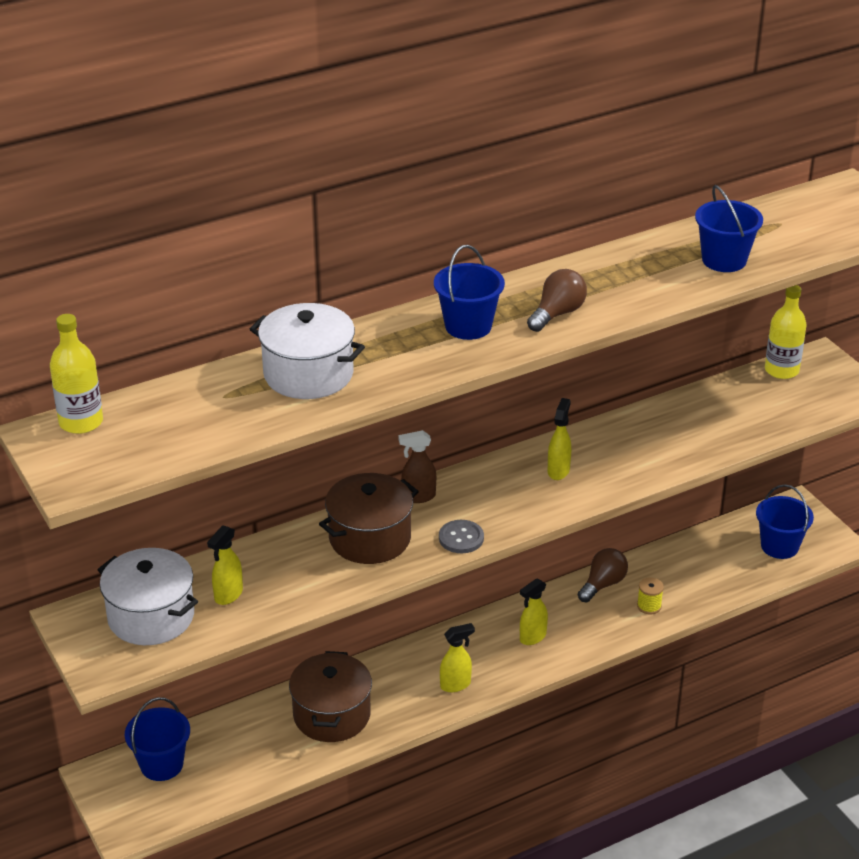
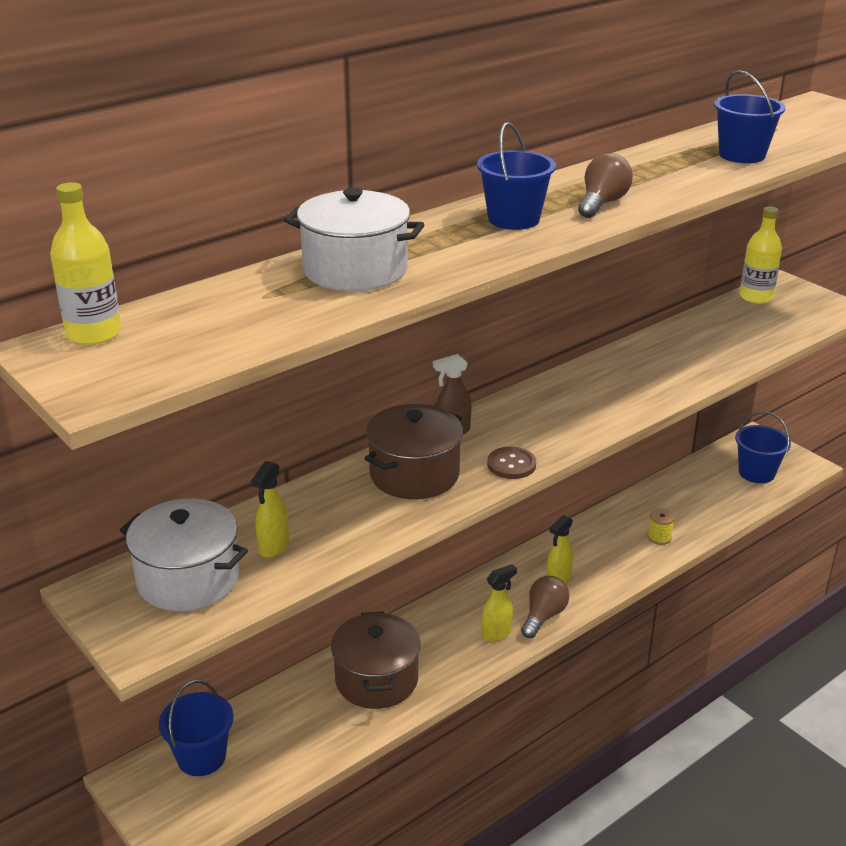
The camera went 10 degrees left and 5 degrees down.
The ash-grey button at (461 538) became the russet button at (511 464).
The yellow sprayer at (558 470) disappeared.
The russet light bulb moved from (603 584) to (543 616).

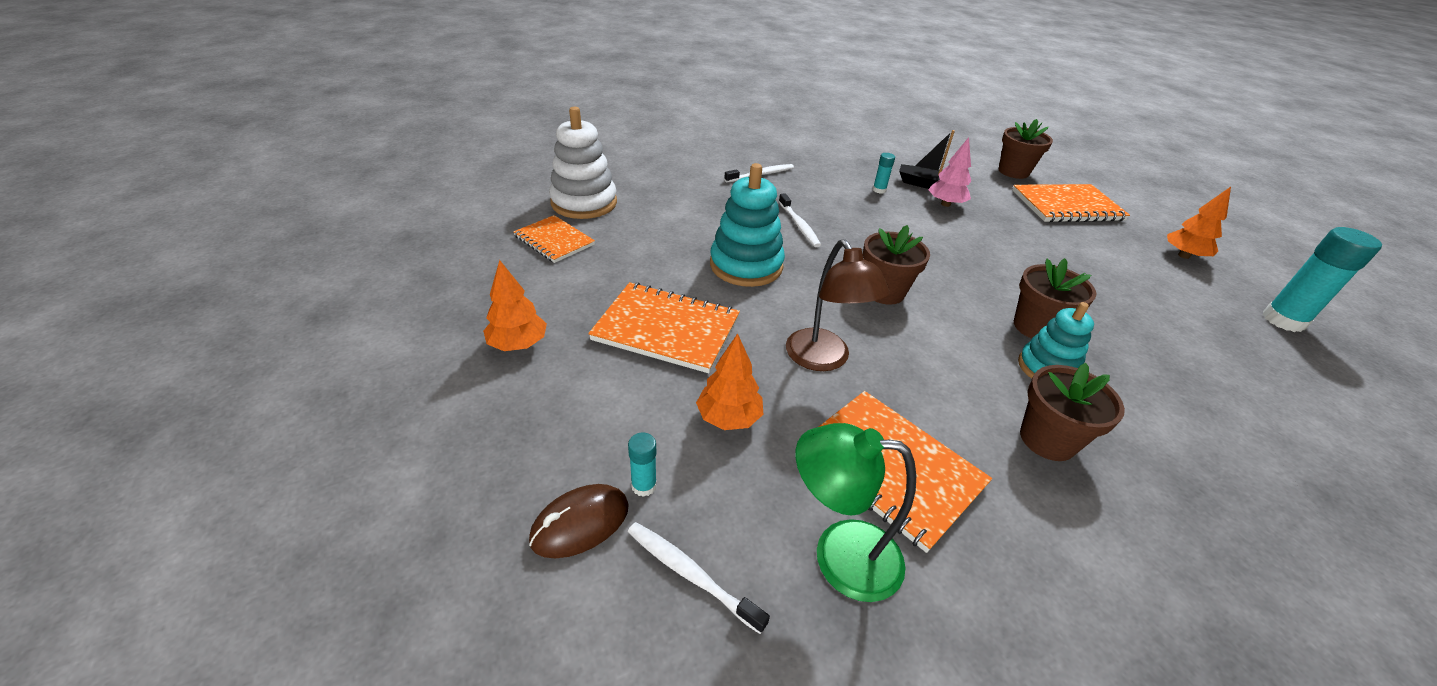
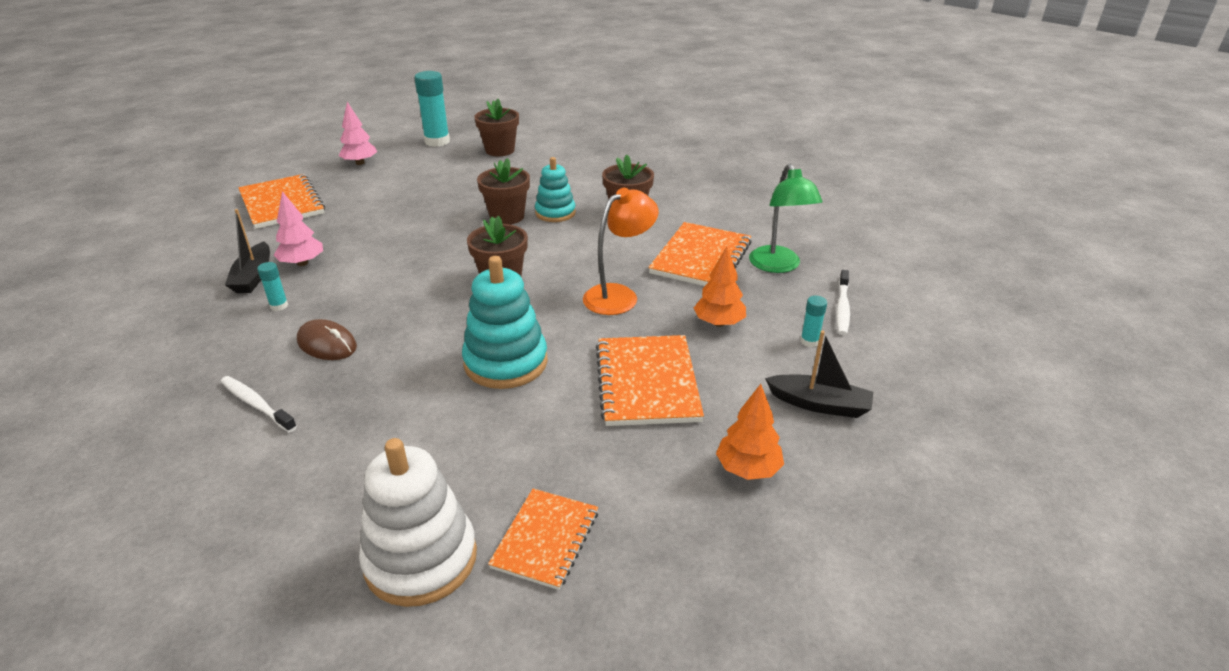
The camera went 110 degrees left and 5 degrees down.
The russet mouse moved from (580 523) to (327 344).
The pure white toothbrush at (799 225) disappeared.
The russet lamp at (823 359) became the bright orange lamp at (619 295).
The russet potted plant moved from (1013 171) to (500 150).
The bright orange toy tree at (1183 255) became the rose-pink toy tree at (360 163).
The black toy boat at (819 404) appeared.

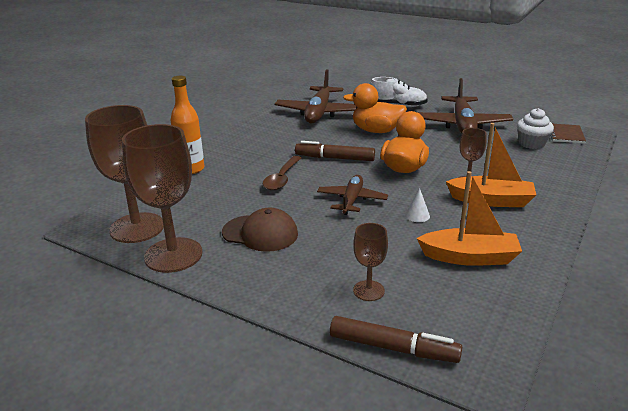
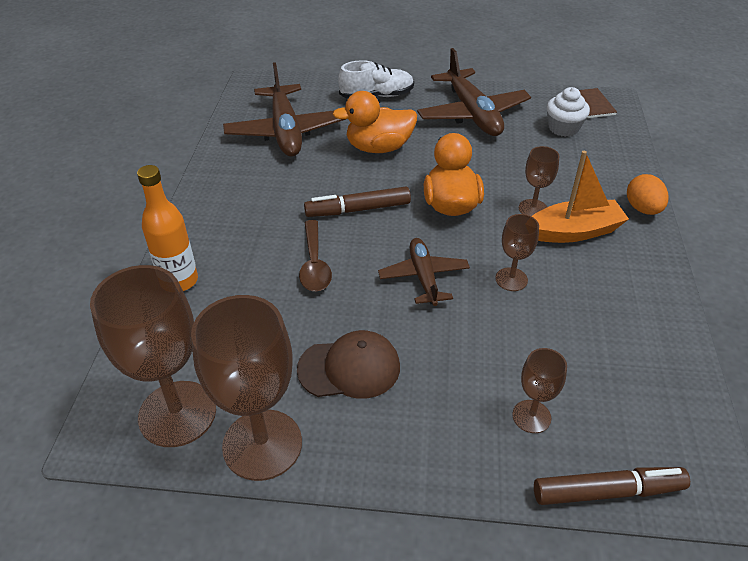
The camera went 25 degrees left and 15 degrees up.
The pure white solid cone at (417 215) was replaced by the russet wine glass at (511 279).
The bright orange toy boat at (469 257) disappeared.
The bright orange toy egg at (642 209) appeared.

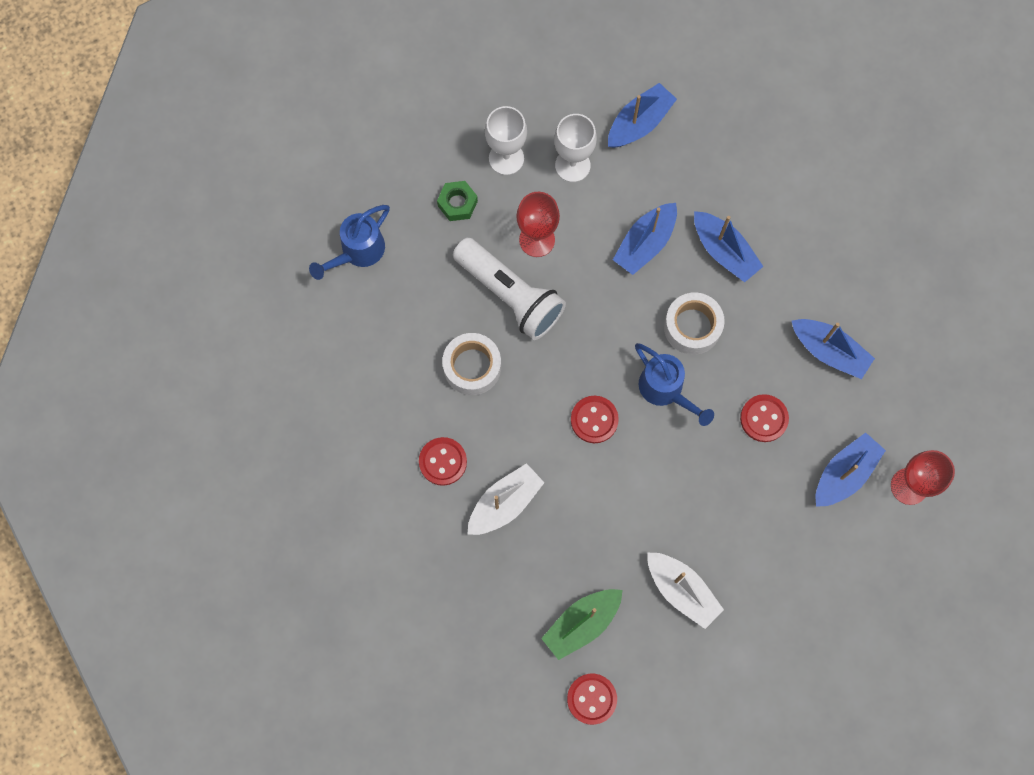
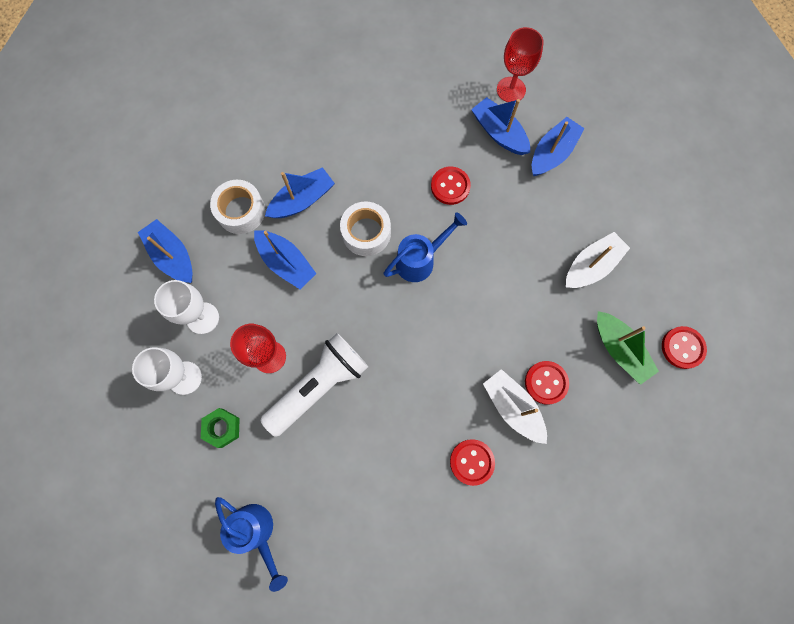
The camera went 85 degrees left and 0 degrees up.
The pure white roll of tape moved from (472 367) to (241 211).
The red button moved from (594 420) to (546 382).
The cobalt toy boat moved from (829 351) to (552 153).

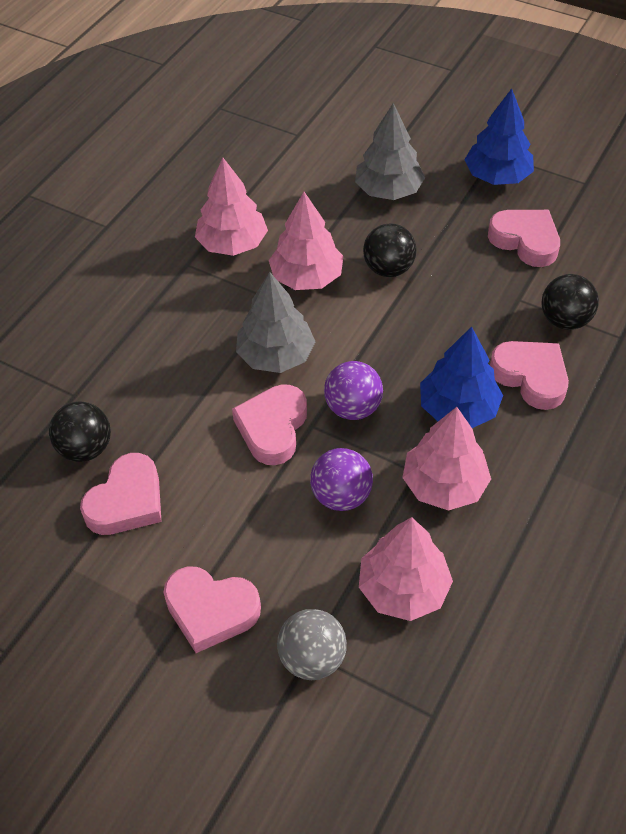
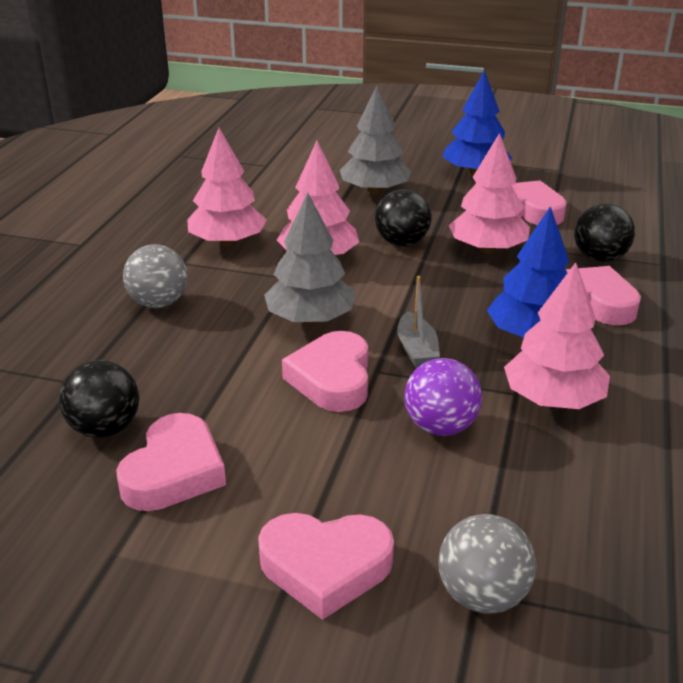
The camera went 15 degrees left and 20 degrees down.
The violet ball at (353 408) was replaced by the ash-grey toy boat at (416 350).
The rose-pink toy tree moved from (403 588) to (487 249).
The ash-grey ball at (159 303) appeared.

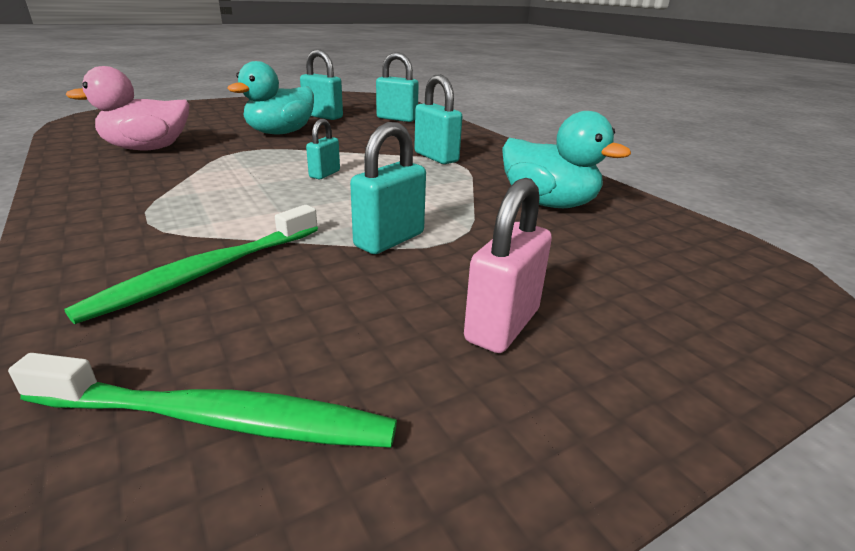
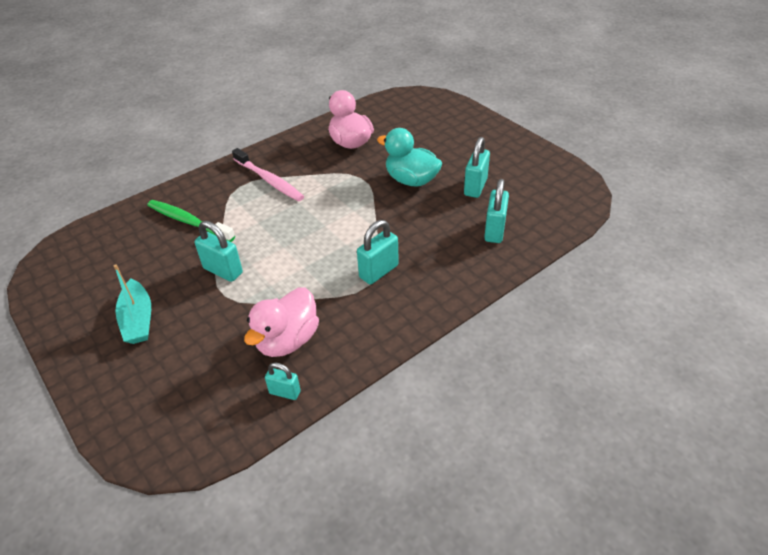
The camera went 85 degrees right and 15 degrees up.
The leaf-green toothbrush at (217 419) disappeared.
The turquoise padlock moved from (324 174) to (285 392).
The rose-pink padlock at (502 325) was replaced by the turquoise toy boat at (138 320).
The turquoise toy duck at (548 204) became the rose-pink toy duck at (287 340).
The rose-pink toothbrush at (269 180) appeared.

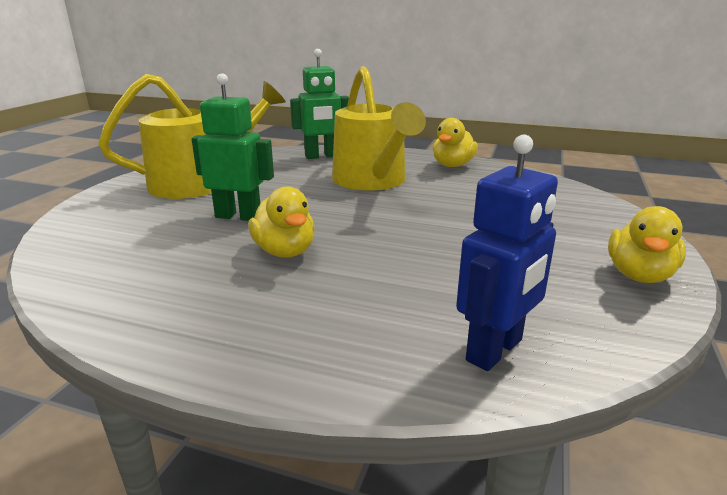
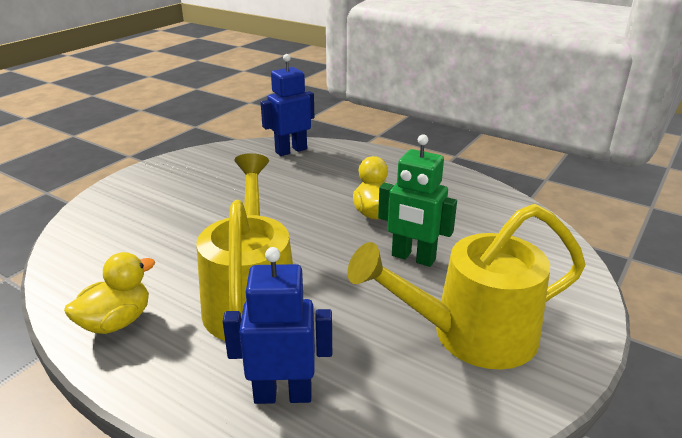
The camera went 165 degrees left and 5 degrees up.
The leaf-green robot figure at (321 156) became the cobalt robot figure at (283 394).
The yellow toy duck at (639 275) disappeared.

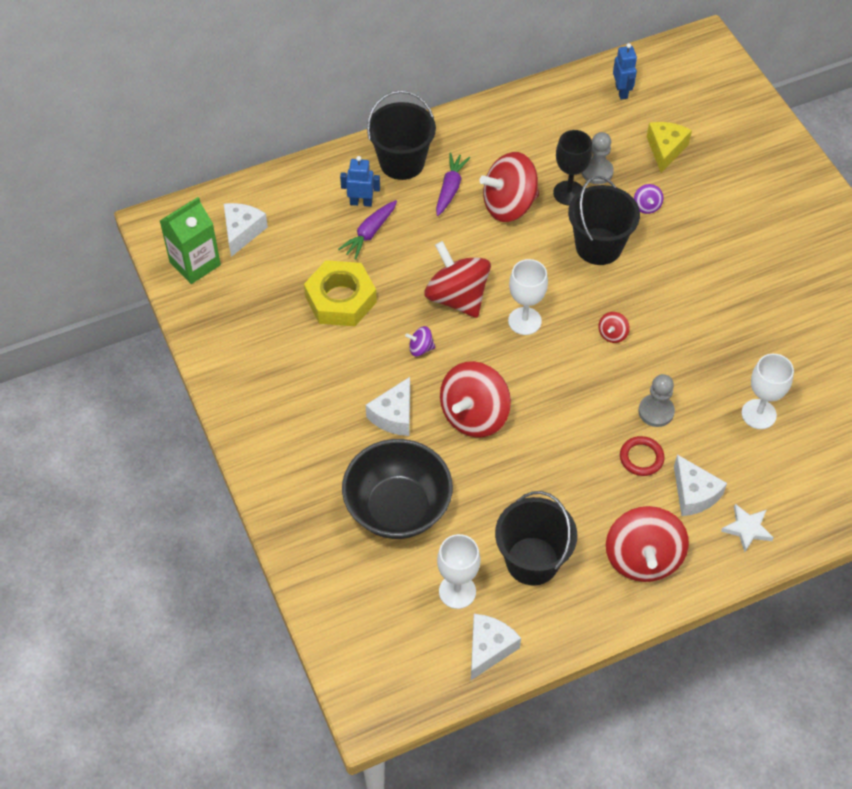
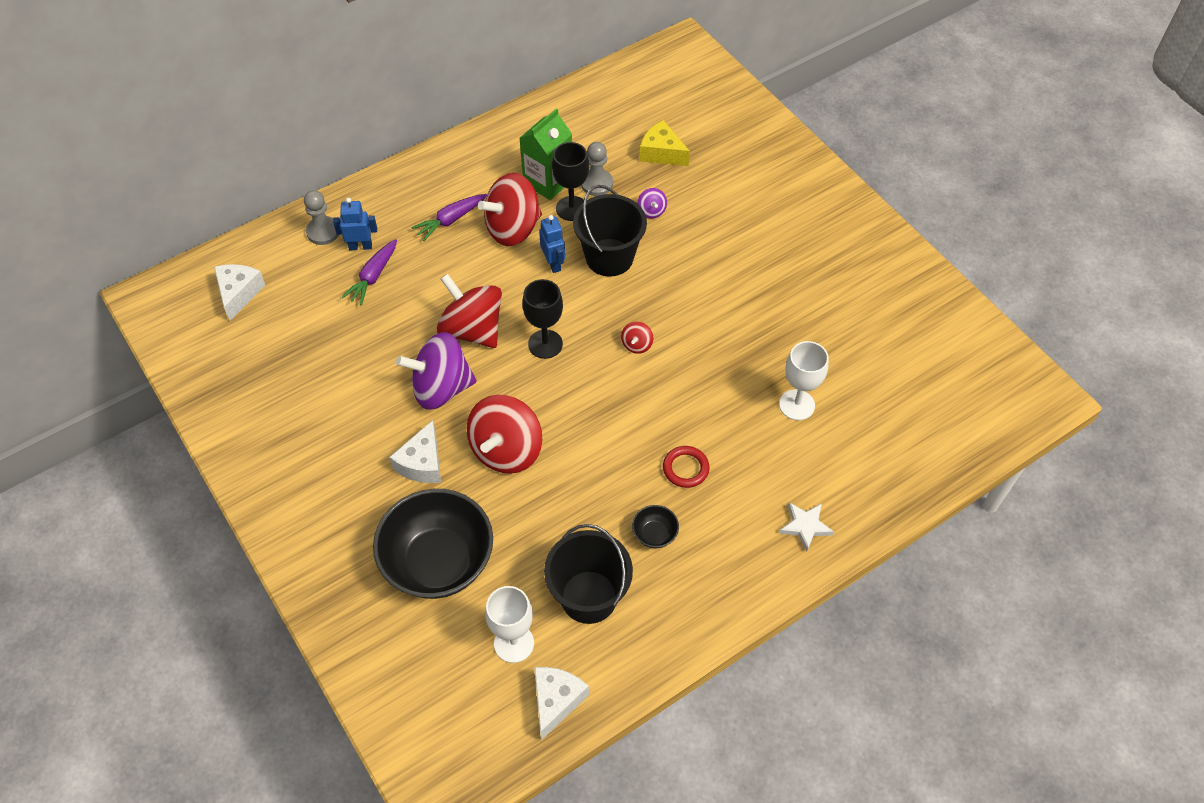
The camera went 10 degrees left and 0 degrees up.
The leaf-green juice carton moved from (195 263) to (548 181).
The yellow hex nut at (340 299) disappeared.
The black sand bucket at (402 162) disappeared.
The violet whirligig at (420 348) changed to 2.33 times the size.
The violet toy carrot at (450 189) turned 135 degrees counterclockwise.
The pure white wine glass at (524 321) became the black wine glass at (545 344).
The red whirligig at (642 558) disappeared.
The cobalt robot figure moved from (621 91) to (553 263).
The ash-grey chess pawn moved from (656 411) to (323 232).
The yellow cheese wedge at (665 149) turned 60 degrees counterclockwise.
The pure white cheese wedge at (694 494) disappeared.
The black bowl at (654 534) appeared.

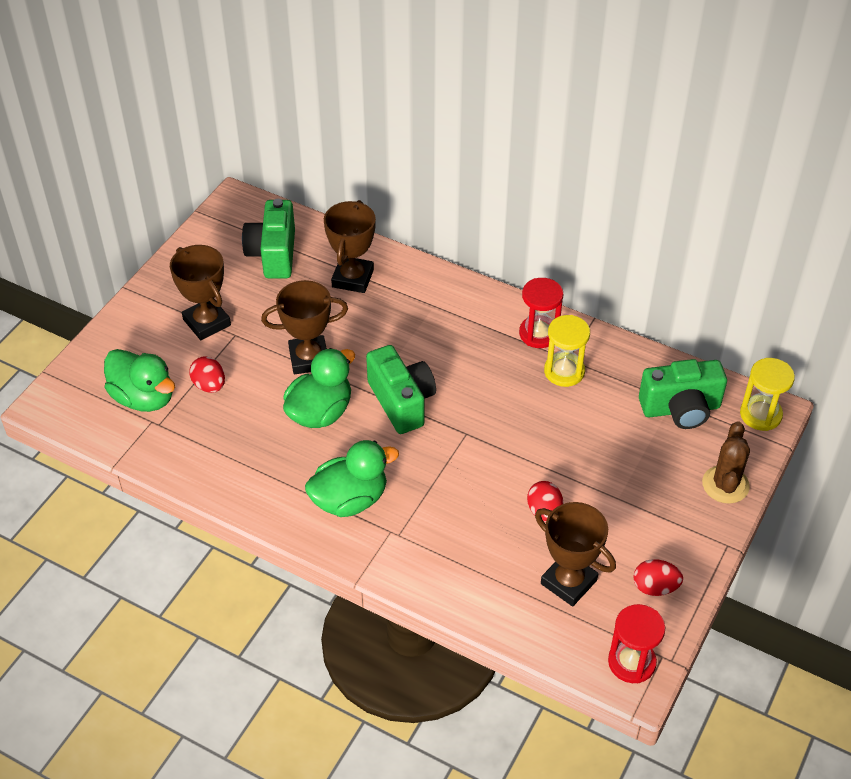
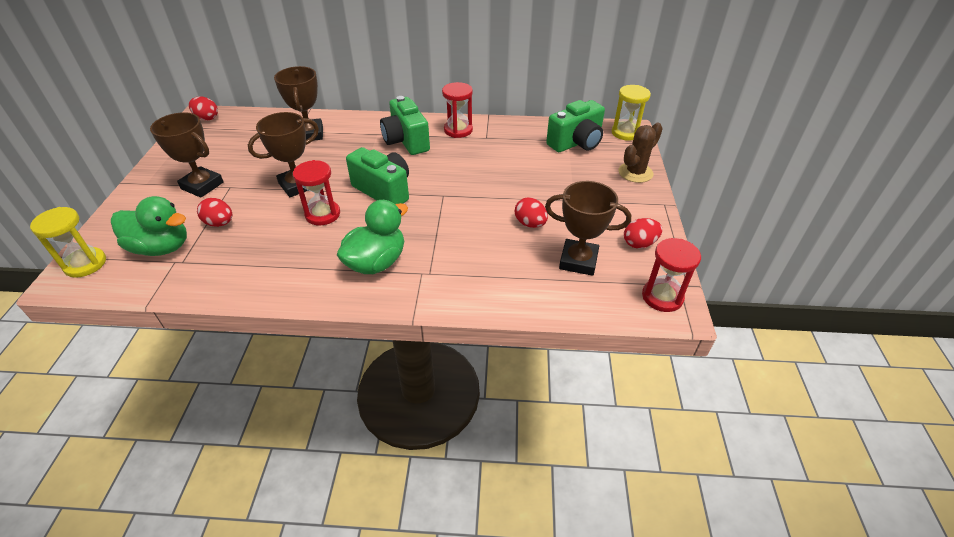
The camera went 25 degrees left and 5 degrees down.
The leaf-green camera moved from (273 254) to (406 141).
The leaf-green toy duck at (320 412) was replaced by the red hourglass at (322 214).
The yellow hourglass moved from (564 371) to (85 264).
The russet prickly plant at (725 485) turned 60 degrees clockwise.
The red toy egg at (207 118) appeared.

